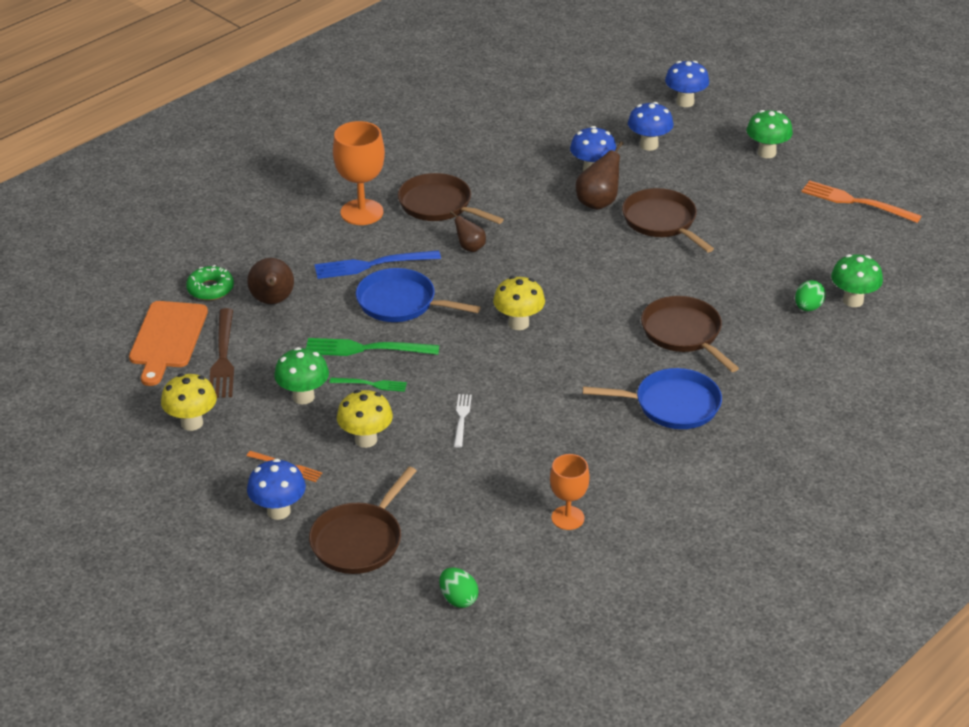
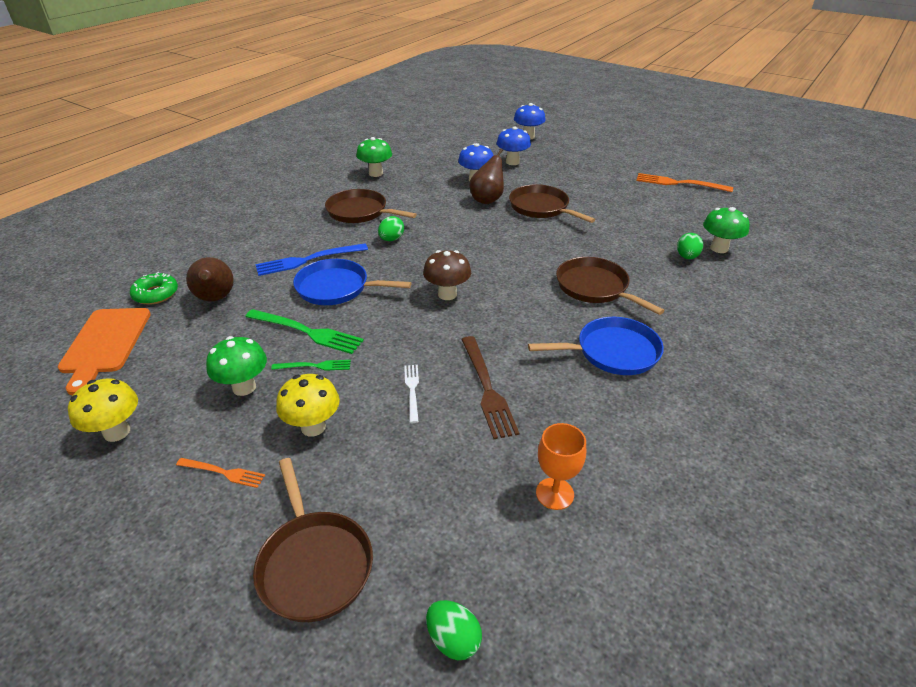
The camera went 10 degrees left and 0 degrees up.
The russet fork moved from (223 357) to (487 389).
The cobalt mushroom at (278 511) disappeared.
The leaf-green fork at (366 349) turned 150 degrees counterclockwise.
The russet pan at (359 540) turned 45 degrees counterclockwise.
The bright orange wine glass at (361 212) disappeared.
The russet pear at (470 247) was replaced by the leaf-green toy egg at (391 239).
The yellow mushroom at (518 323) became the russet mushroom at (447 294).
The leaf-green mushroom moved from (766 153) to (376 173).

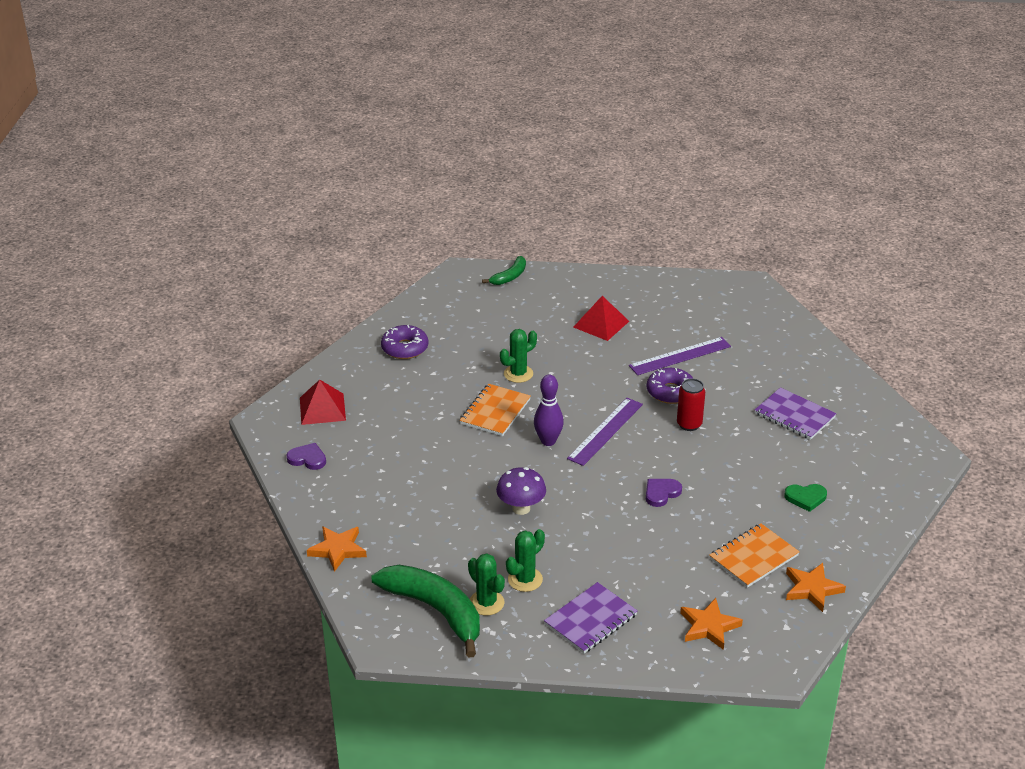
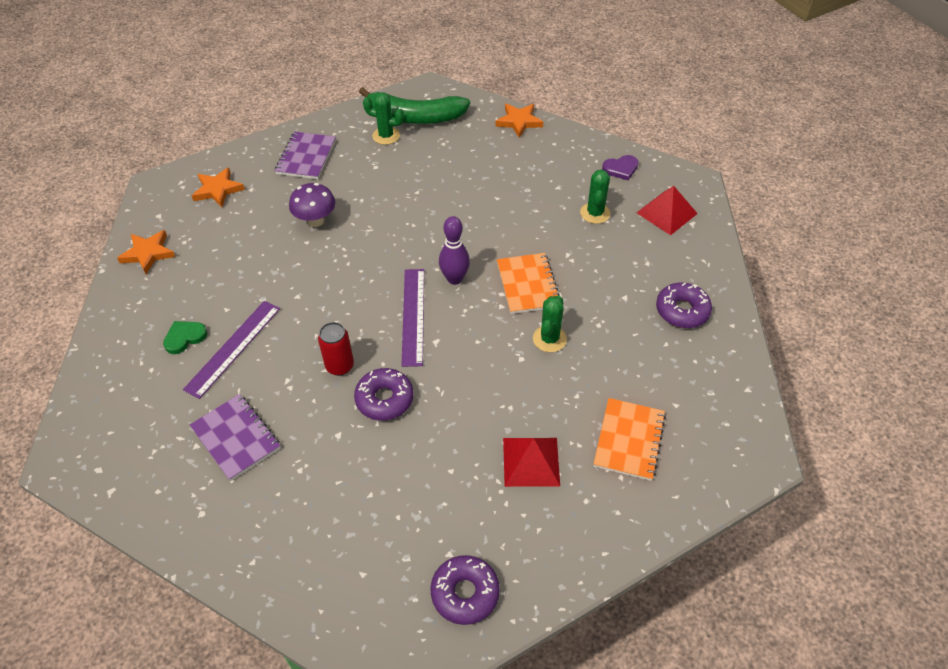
The camera went 145 degrees right and 15 degrees up.
The leaf-green toy banana at (509 276) disappeared.
The violet mushroom moved from (521 508) to (315 221).
The leaf-green prickly plant moved from (525 579) to (595 213).
The violet straightedge moved from (680 356) to (233 348).
The violet heart shape at (661 493) disappeared.
The bright orange notepad moved from (753 557) to (629 440).
The violet notepad at (794 415) turned 45 degrees clockwise.
The violet doughnut at (465 593) appeared.

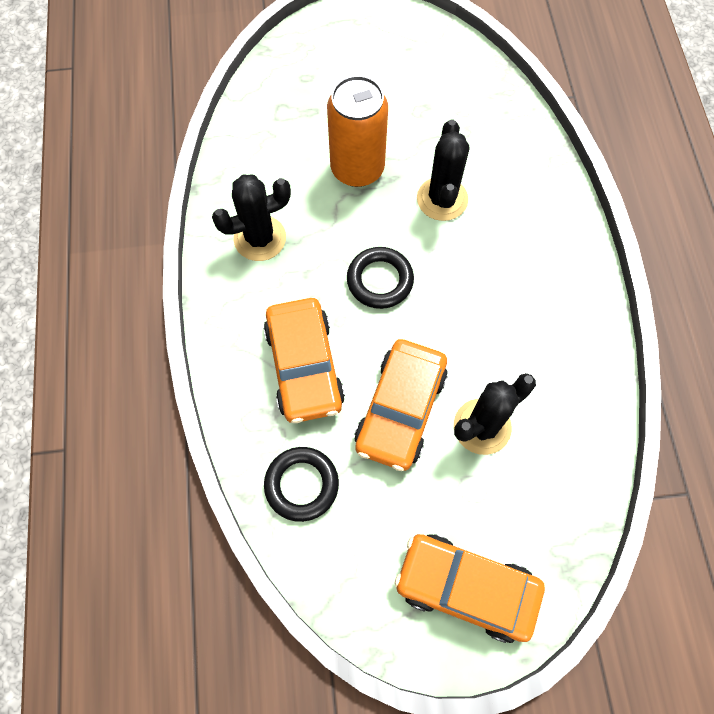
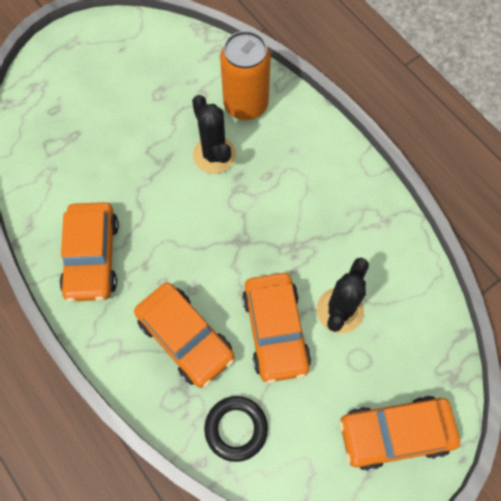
The camera went 30 degrees left and 0 degrees up.
The black prickly plant at (260 238) was replaced by the bright orange automobile at (92 257).
The bright orange can moved from (357 169) to (245 105).
The black torus at (380 280) disappeared.

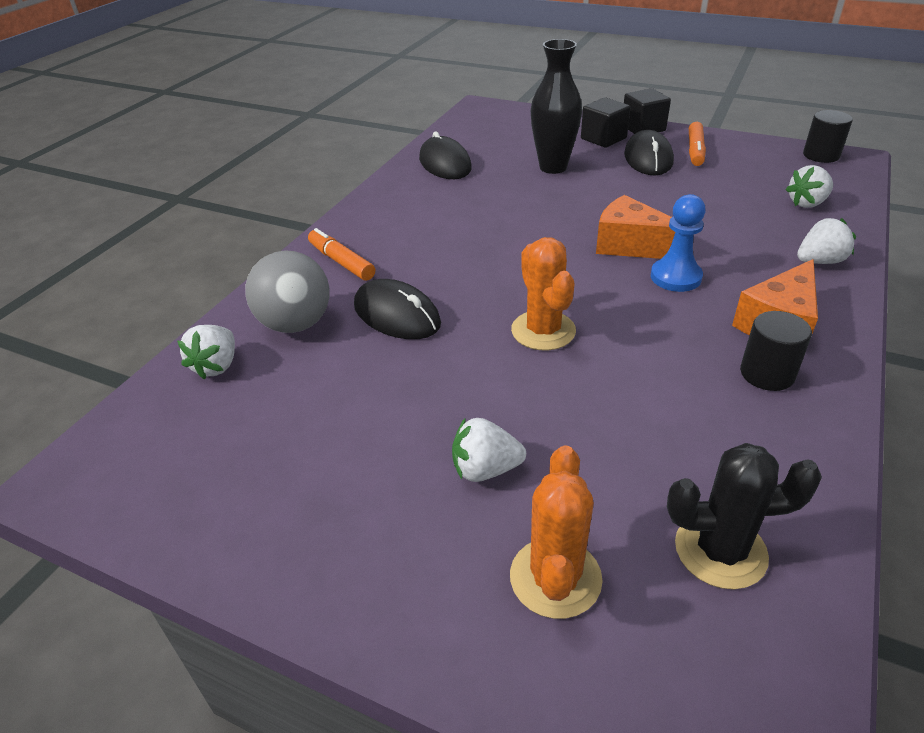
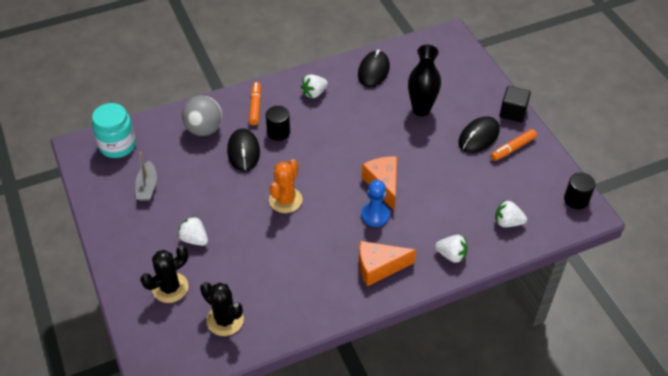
The camera went 40 degrees right and 10 degrees up.
The pure white berry moved from (216 366) to (314 93).
The bright orange prickly plant at (555 578) became the black prickly plant at (170 288).
The black solid cube at (603 138) disappeared.
The black cylinder shape moved from (767 374) to (278 132).
The turquoise jam jar at (118 145) appeared.
The ash-grey toy boat at (147 187) appeared.

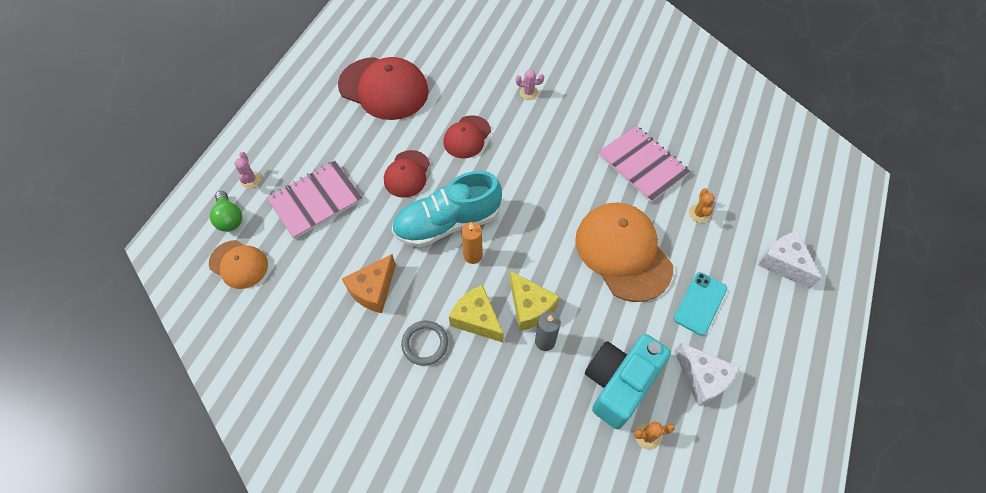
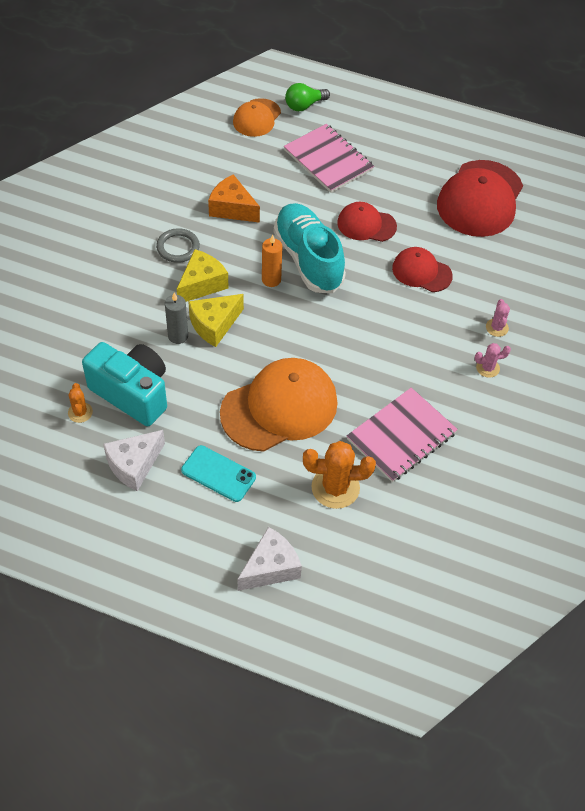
The camera went 85 degrees right and 5 degrees down.
The rose-pink prickly plant moved from (250 180) to (487 368).
The bright orange prickly plant at (699 213) changed to 1.90 times the size.

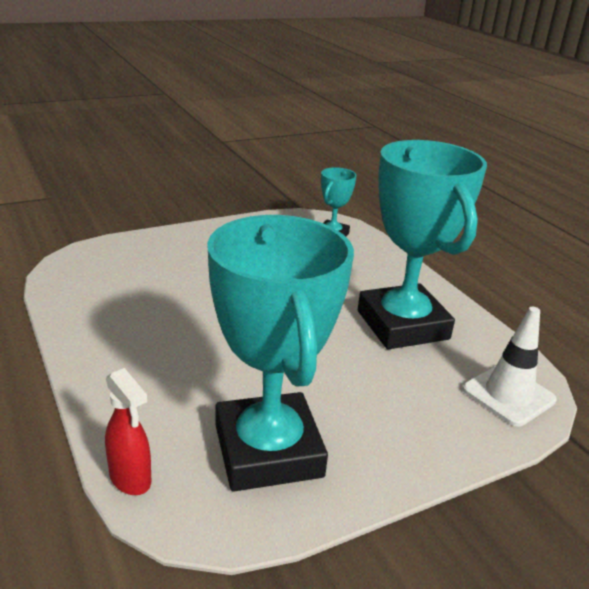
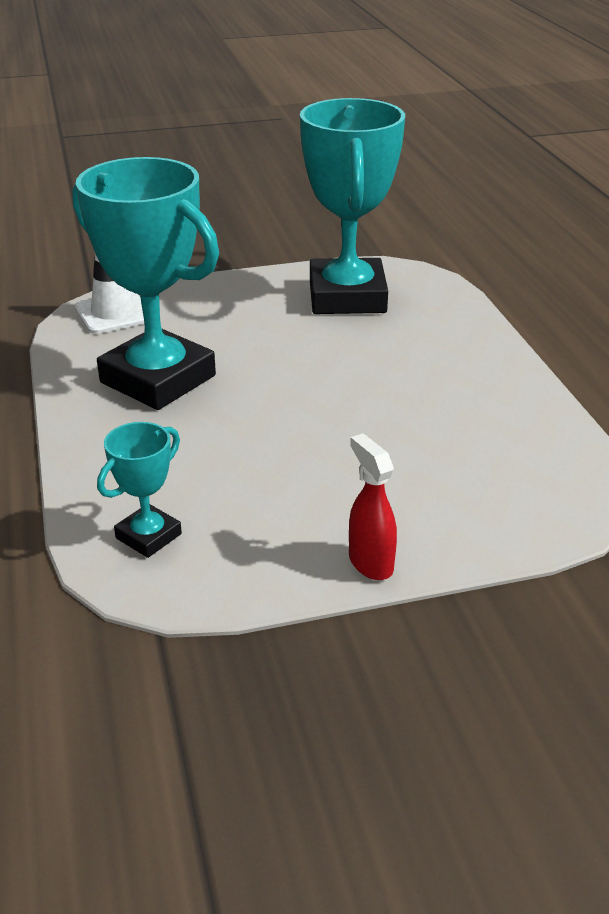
The camera went 165 degrees left and 5 degrees up.
The red sprayer moved from (130 479) to (370 563).
The turquoise prize cup at (402 325) turned 45 degrees counterclockwise.

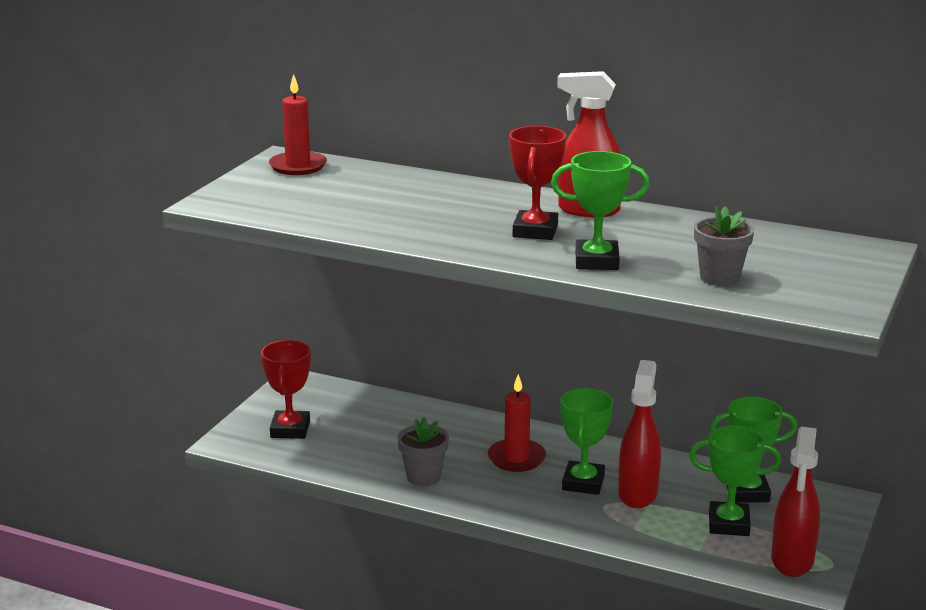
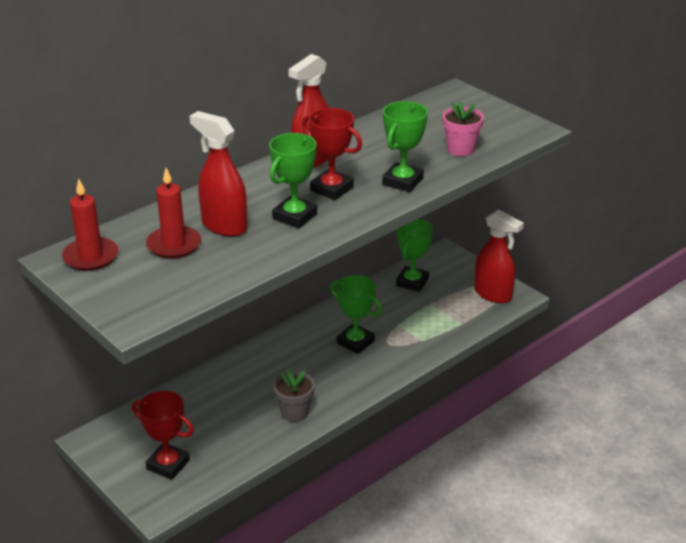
The camera went 65 degrees left and 10 degrees up.
The red wax candle moved from (516 458) to (174 245).
The red sprayer moved from (638 493) to (224 226).
The leaf-green prize cup moved from (728 524) to (294 216).
The ash-grey potted plant at (719 278) became the rose-pink potted plant at (460 149).

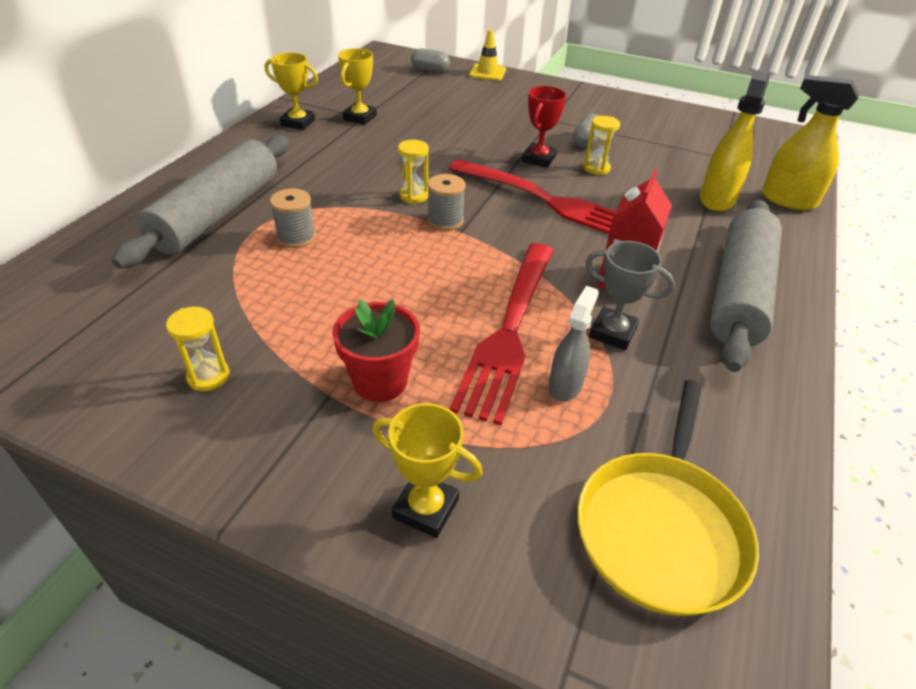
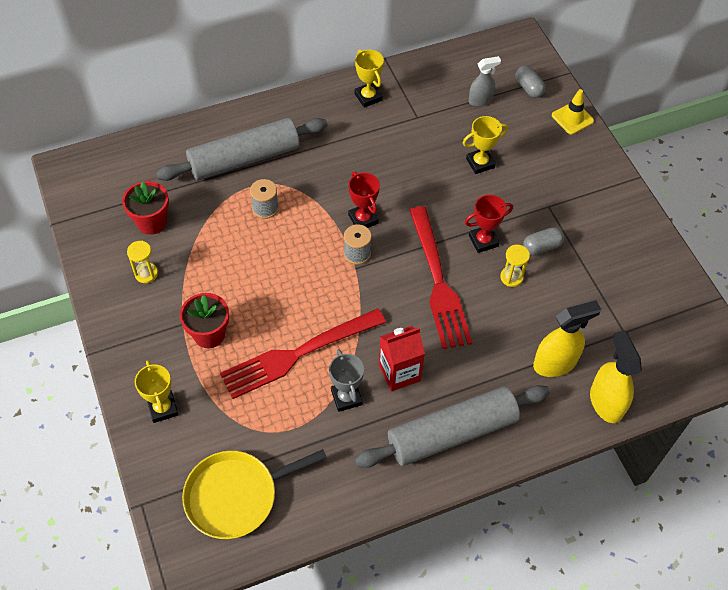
The camera went 45 degrees right and 15 degrees up.
The yellow prize cup moved from (360 117) to (480 163).
The yellow hourglass at (414 196) was replaced by the red prize cup at (363 219).
The ash-grey sprayer moved from (565 385) to (480 100).
The red potted plant at (152 222) appeared.

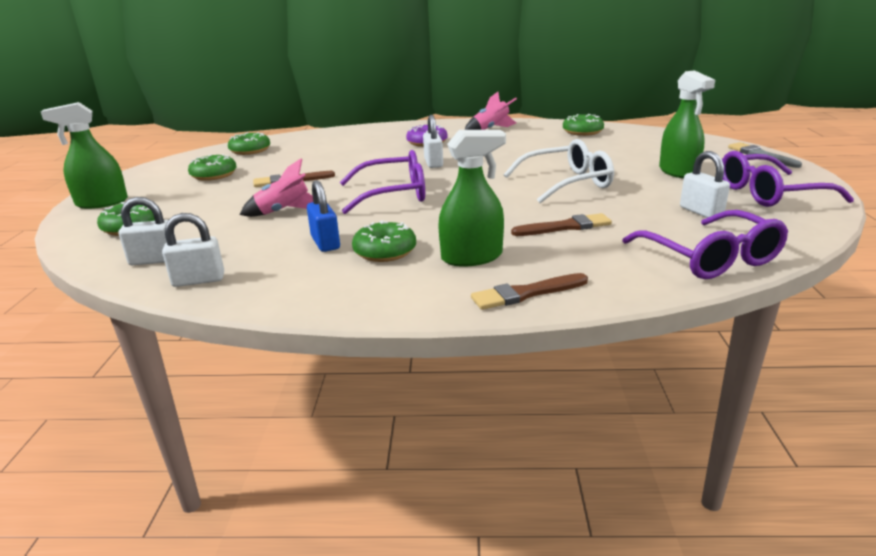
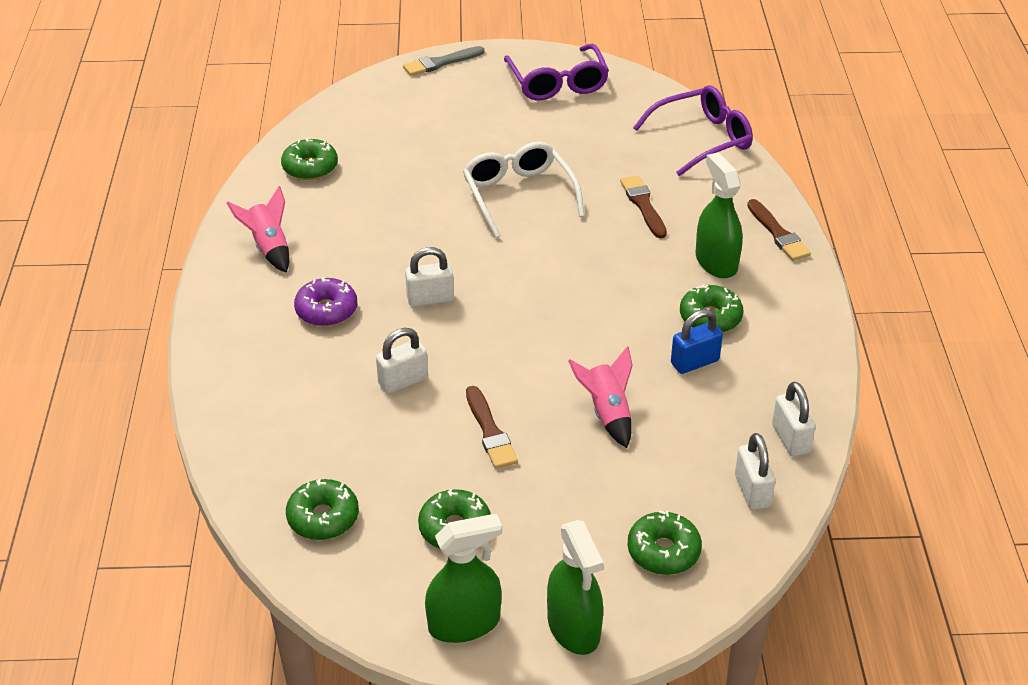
The camera went 95 degrees left and 15 degrees up.
The violet spectacles at (393 194) disappeared.
The leaf-green sprayer moved from (678 172) to (464 623).
The pure white padlock moved from (701 212) to (403 381).

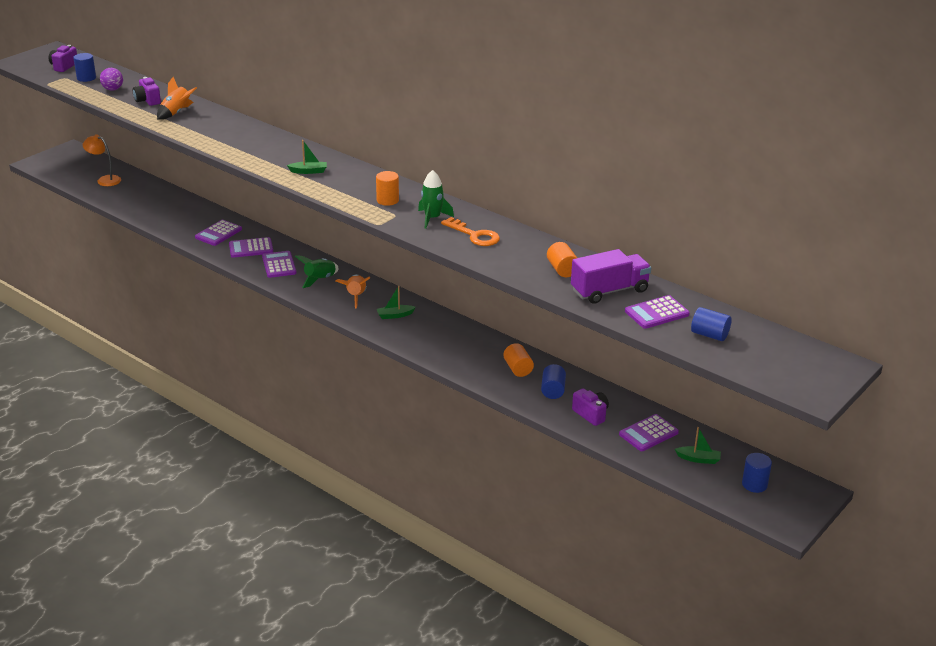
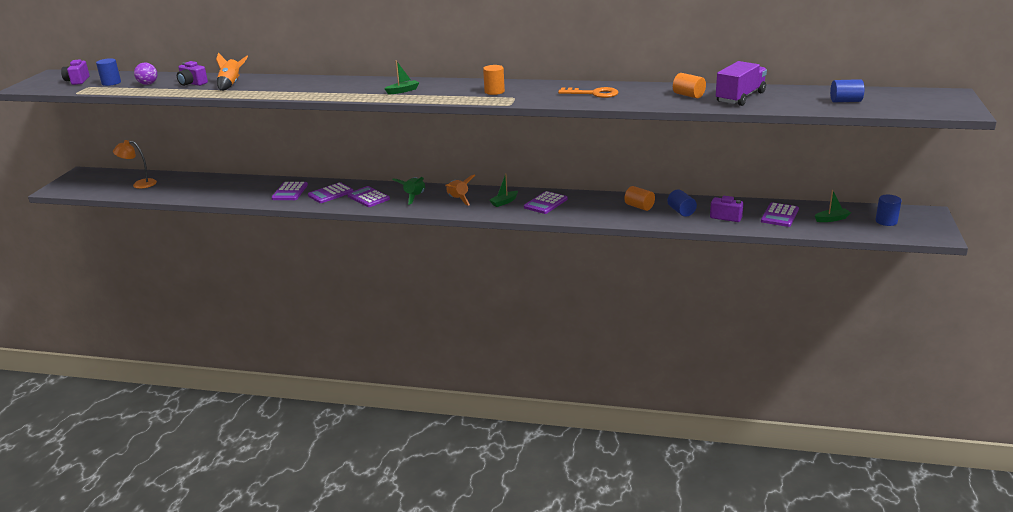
The camera went 25 degrees left and 5 degrees down.
The leaf-green spaceship at (432 218) disappeared.
The violet calculator moved from (656 313) to (545 203).

